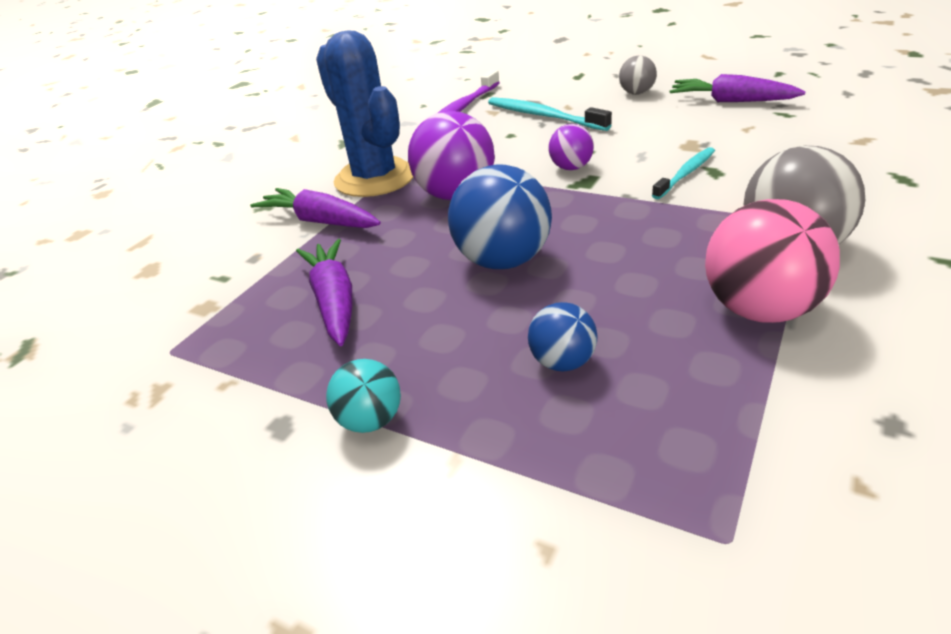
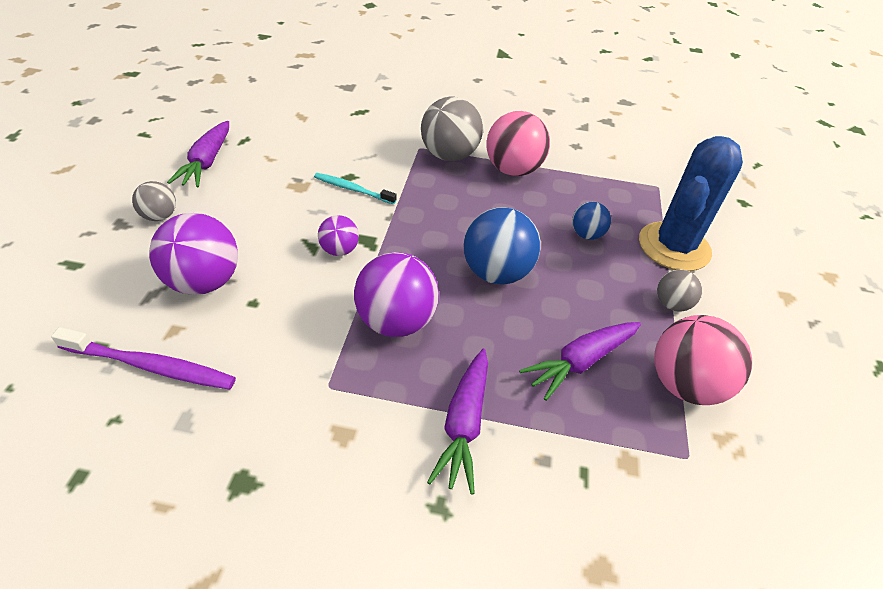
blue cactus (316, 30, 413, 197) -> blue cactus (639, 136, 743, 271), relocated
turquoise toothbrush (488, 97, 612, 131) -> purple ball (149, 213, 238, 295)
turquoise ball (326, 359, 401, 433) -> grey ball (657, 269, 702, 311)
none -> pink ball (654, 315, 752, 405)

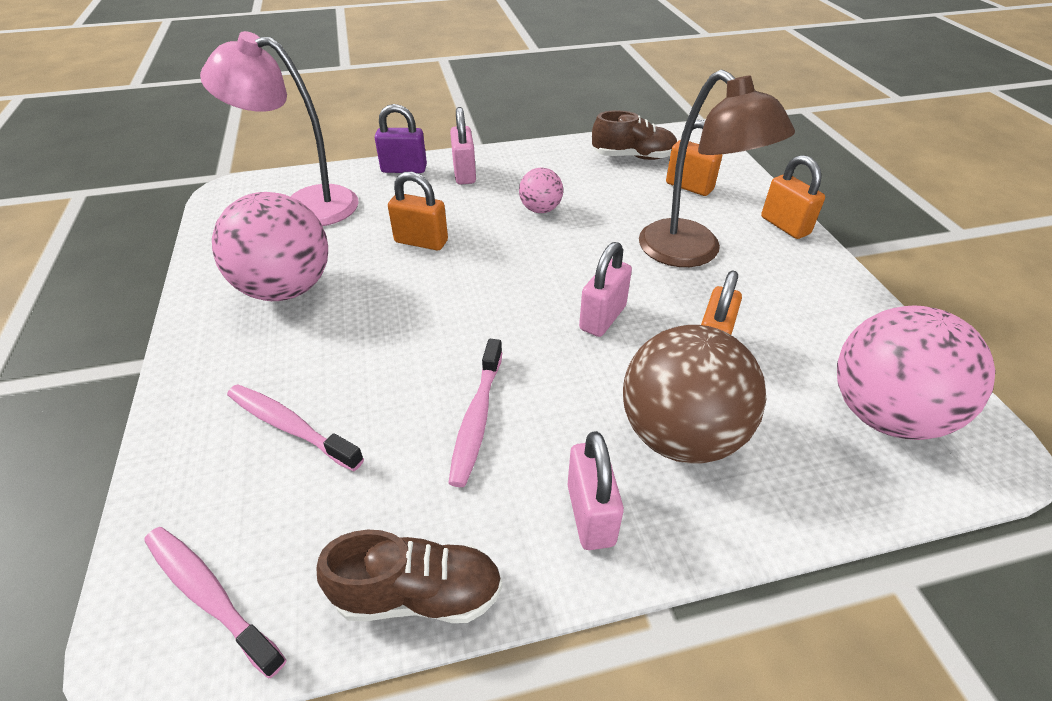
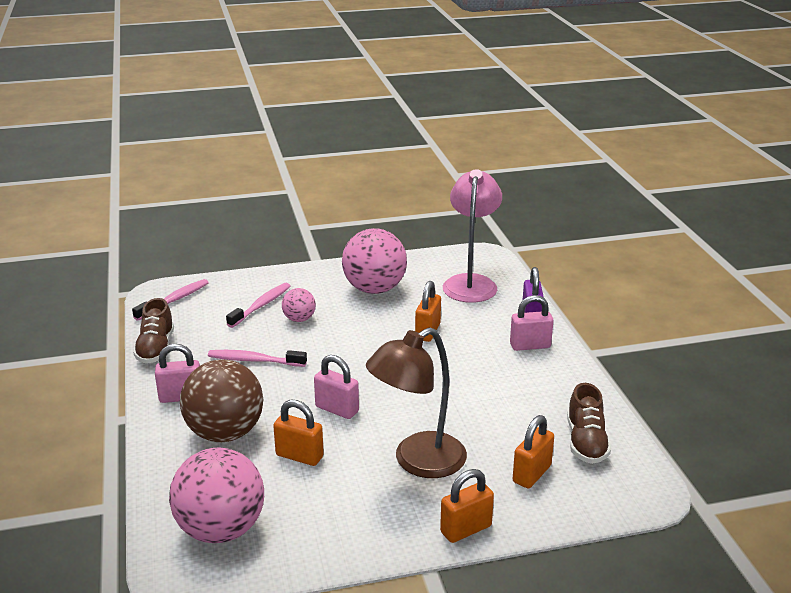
pink ball (519, 168, 563, 213) -> pink ball (282, 288, 316, 322), relocated

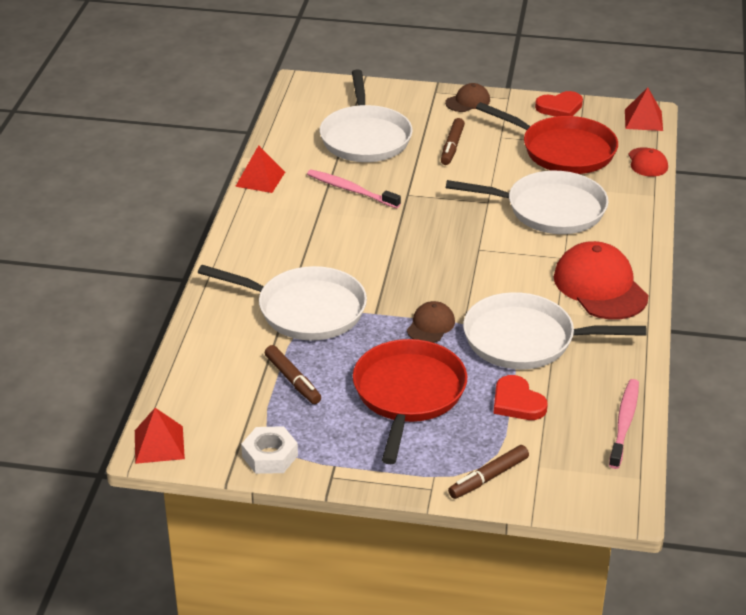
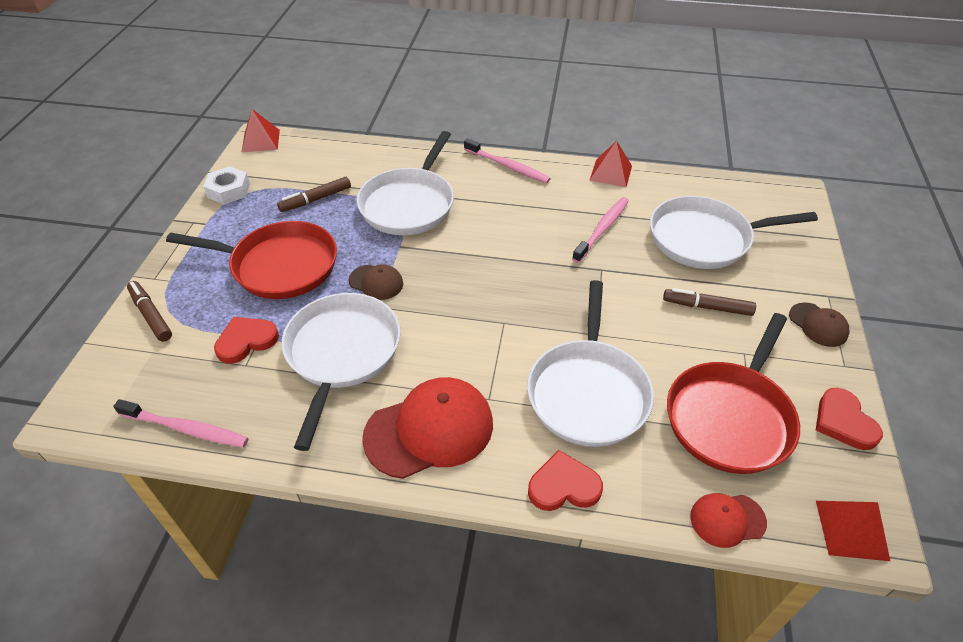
none -> pink toothbrush (464, 138, 551, 183)
none -> red heart (528, 450, 603, 511)

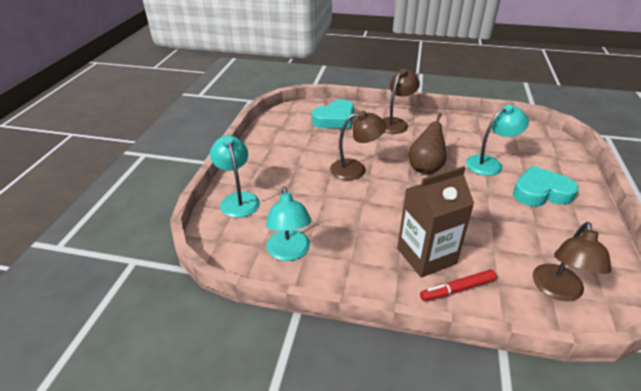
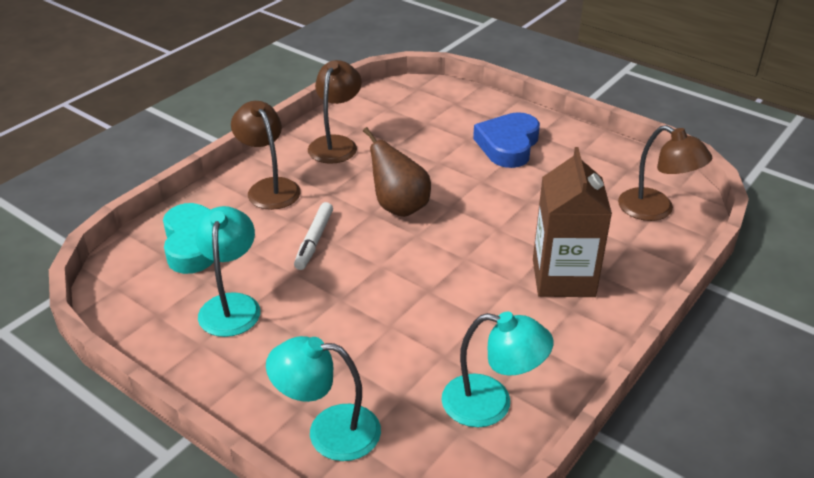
turquoise lamp (466, 105, 529, 176) -> turquoise lamp (195, 206, 260, 337), relocated
brown lamp (330, 110, 386, 180) -> brown lamp (308, 60, 362, 164), relocated
turquoise heart (513, 166, 578, 207) -> blue heart (473, 112, 540, 168)
red marker (420, 269, 496, 301) -> none
none -> white marker (294, 202, 333, 270)

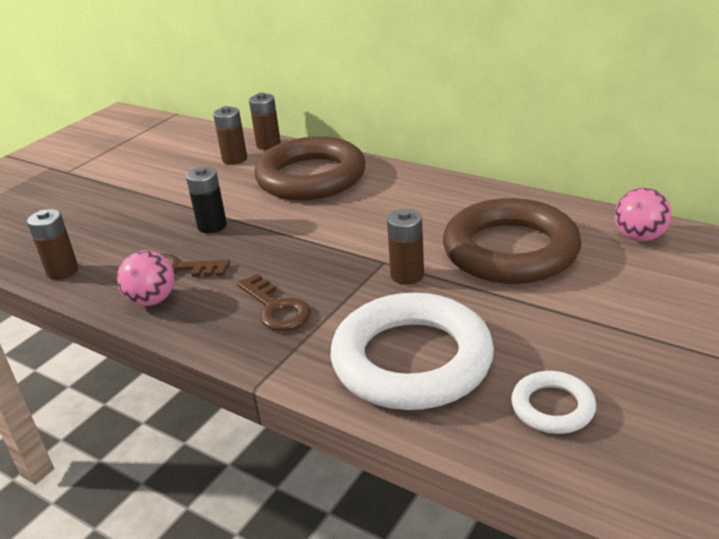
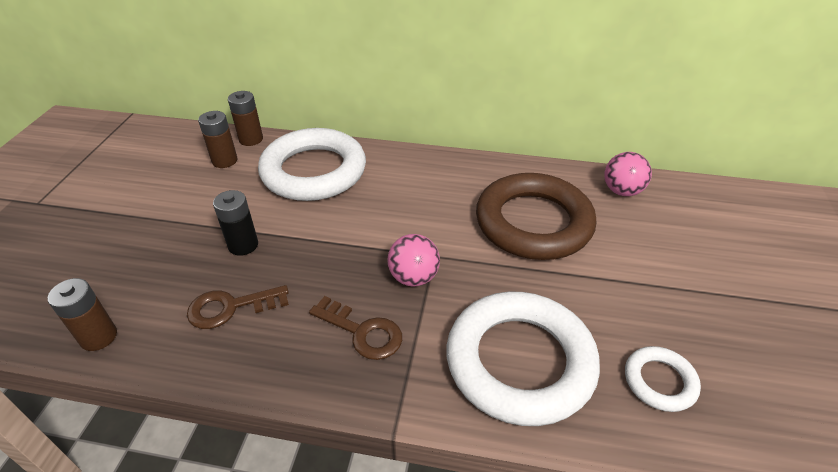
brown ring (254, 136, 366, 200) -> white ring (258, 128, 366, 201)
brown battery (387, 209, 424, 285) -> none
pink ball (117, 250, 175, 306) -> pink ball (387, 234, 440, 287), relocated

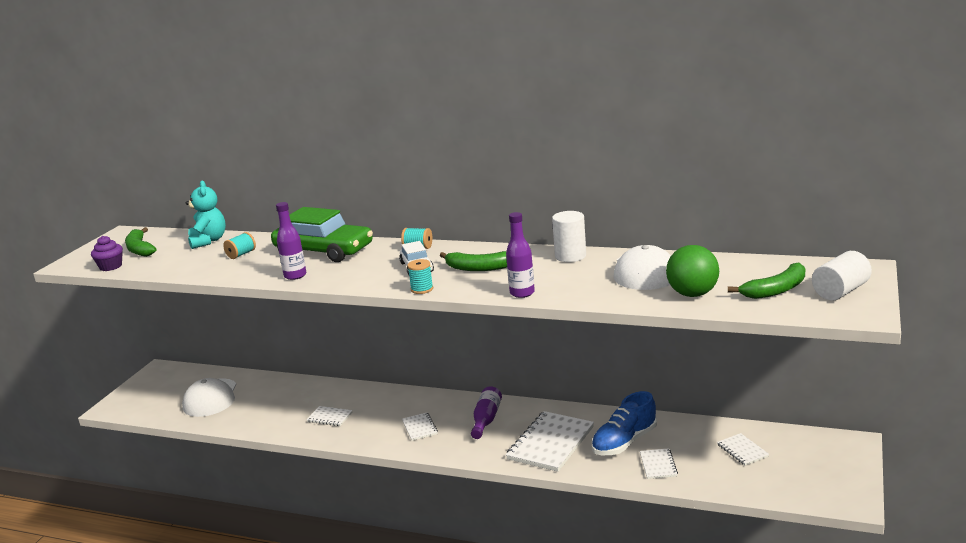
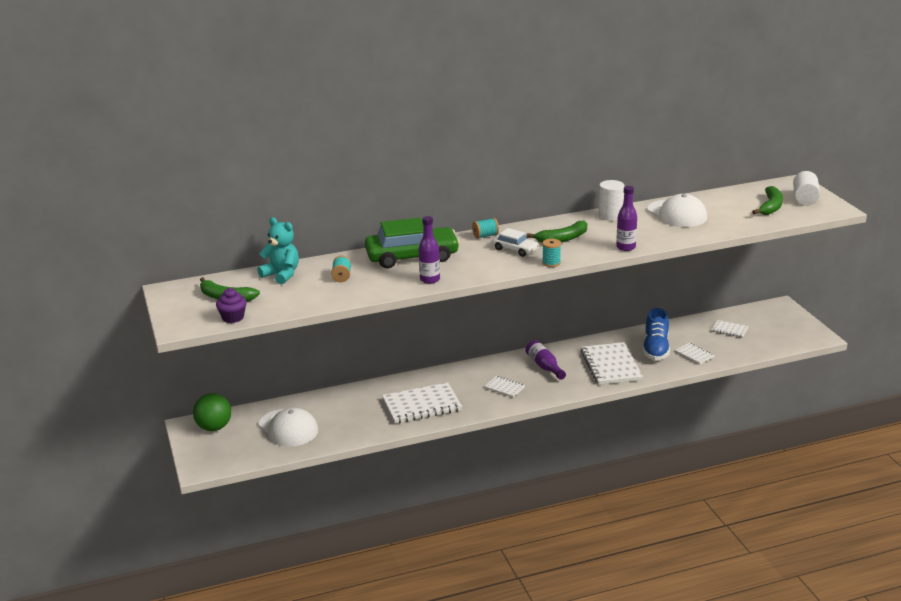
green ball (666, 245, 719, 297) -> green ball (193, 393, 231, 431), relocated
white notebook (306, 406, 353, 426) -> white notebook (382, 382, 462, 423), x2.01

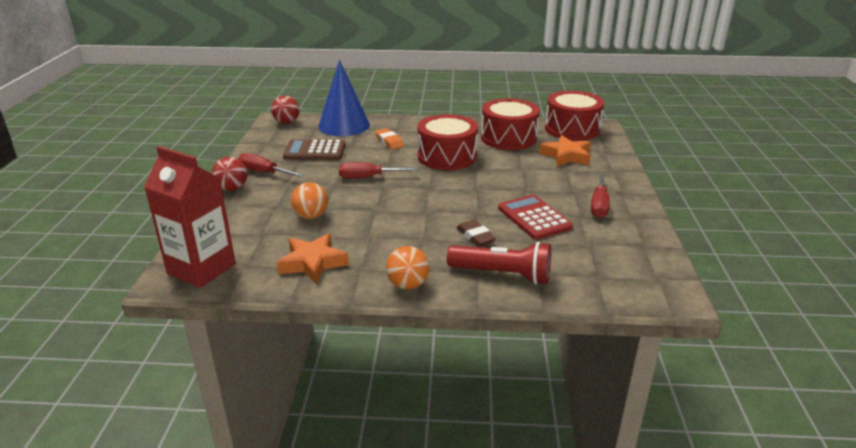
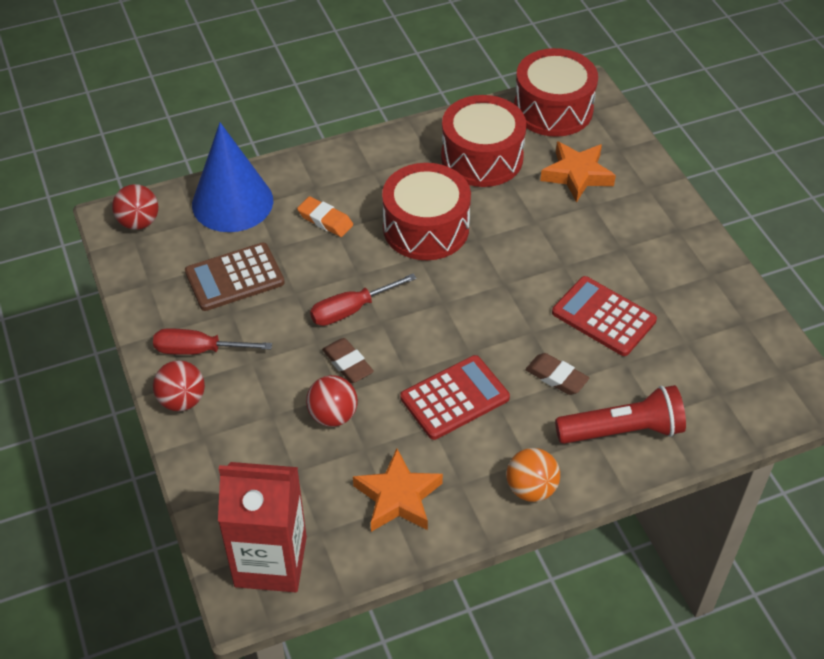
red screwdriver (591, 173, 609, 218) -> none
orange ball (291, 182, 328, 219) -> red ball (306, 375, 358, 427)
none -> brown eraser (322, 338, 374, 383)
none -> red calculator (400, 355, 510, 440)

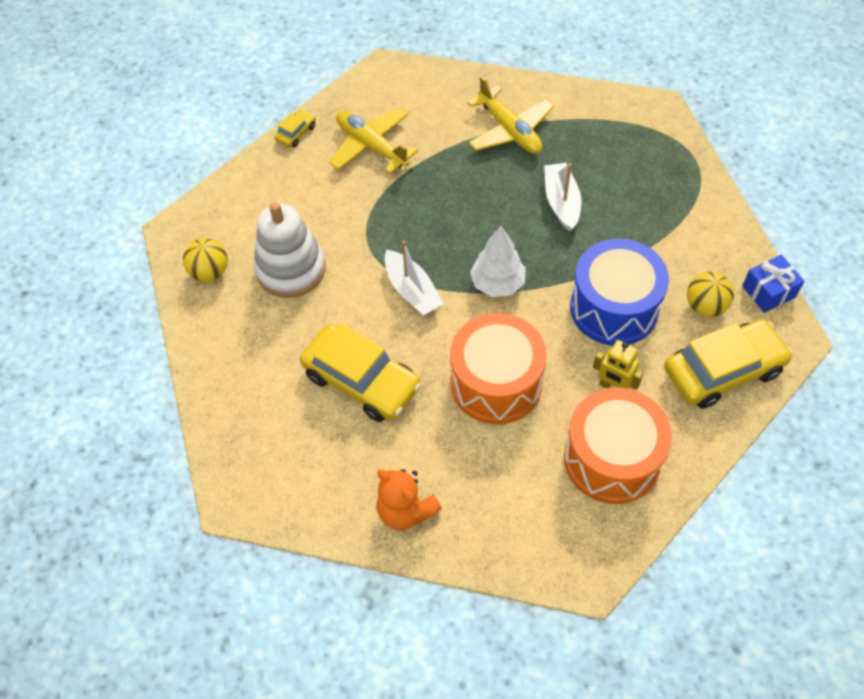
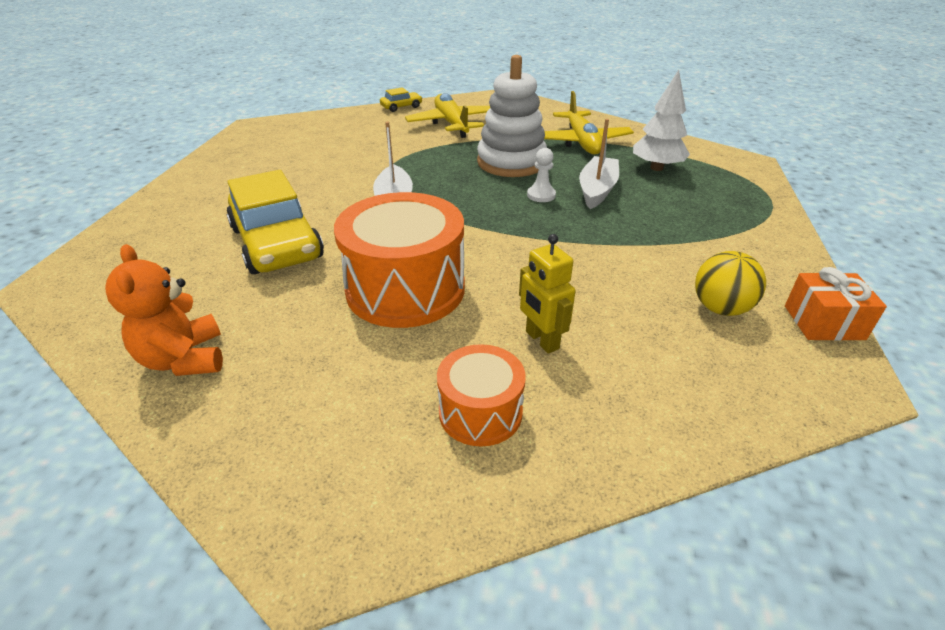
white stacking toy (254, 202, 326, 298) -> white stacking toy (477, 55, 547, 177), relocated
white tree (470, 226, 526, 297) -> white tree (633, 70, 690, 171), relocated
yellow ball (183, 238, 228, 282) -> none
blue drum (570, 239, 669, 346) -> none
blue gift (742, 255, 804, 313) -> orange gift (785, 267, 887, 341)
yellow car (664, 319, 793, 409) -> none
orange drum (564, 388, 672, 504) -> orange drum (437, 344, 526, 446), x0.55
none -> white pawn (527, 148, 556, 202)

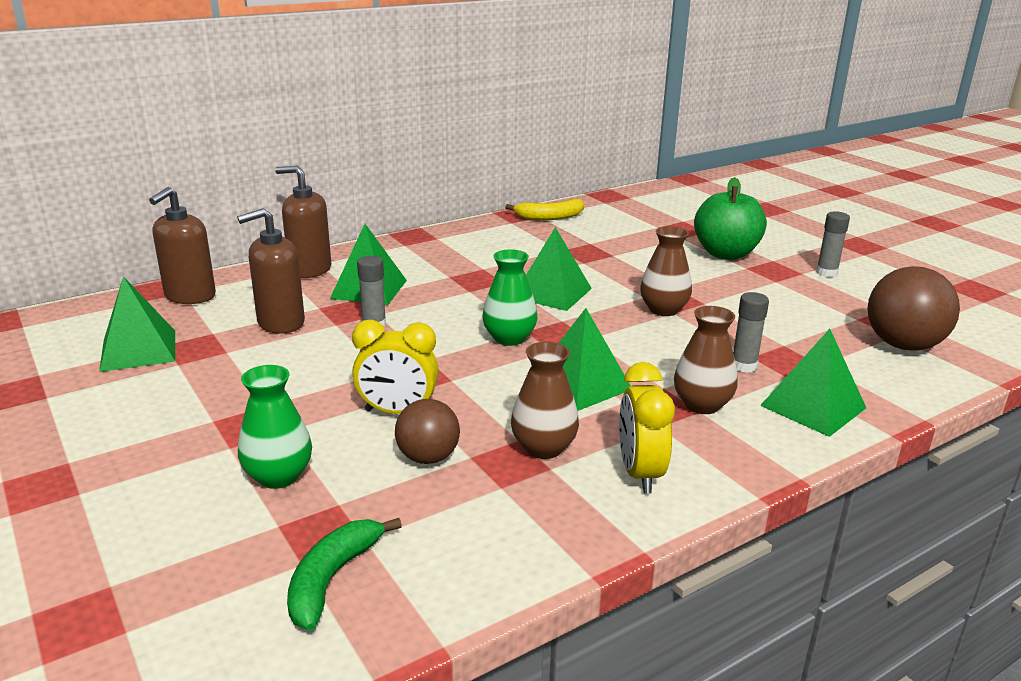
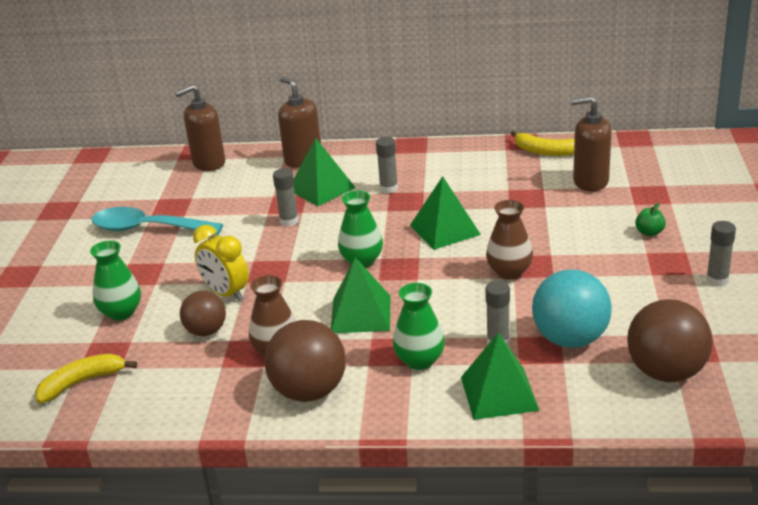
green apple (694, 177, 767, 260) -> green apple (635, 203, 666, 236), x0.41
brown soap dispenser (237, 208, 305, 334) -> brown soap dispenser (571, 96, 612, 191), relocated
green pyramid (99, 276, 175, 372) -> none
brown vase (674, 306, 738, 414) -> green vase (393, 283, 445, 370)
yellow clock (619, 362, 675, 493) -> brown ball (264, 320, 346, 402)
green banana (287, 518, 402, 631) -> yellow banana (35, 354, 137, 403)
none -> grey glue stick (376, 137, 398, 193)
none -> turquoise spoon (91, 207, 223, 235)
none -> turquoise ball (532, 269, 612, 348)

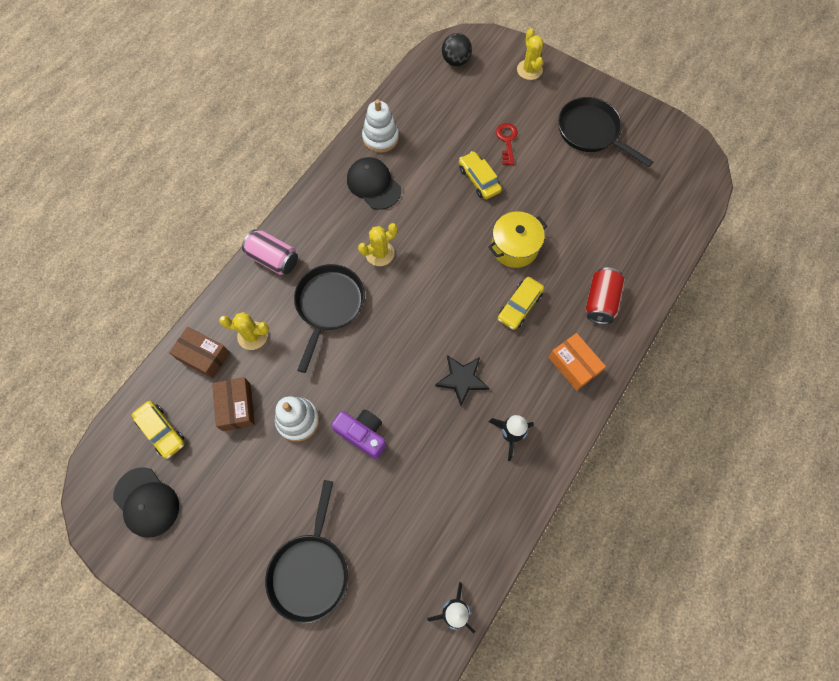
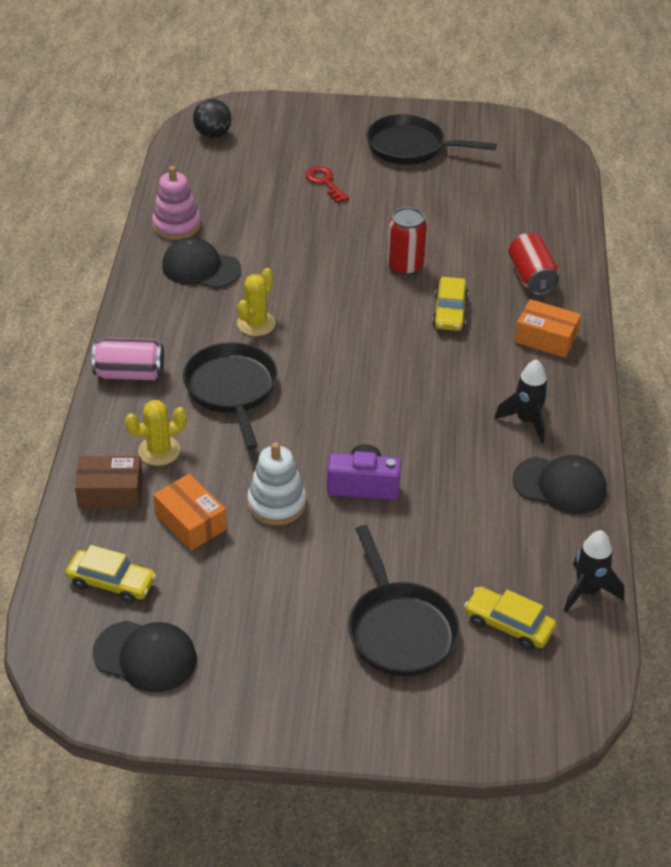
yellow cactus (517, 28, 543, 80) -> none
white stacking toy (362, 99, 399, 153) -> pink stacking toy (152, 166, 201, 240)
yellow car (459, 151, 502, 200) -> yellow car (464, 587, 556, 650), relocated
yellow pot (488, 211, 547, 268) -> red can (387, 207, 427, 276)
black star (435, 355, 489, 406) -> none
brown box (212, 377, 255, 431) -> orange box (153, 474, 227, 551)
none -> black cap (513, 455, 607, 514)

